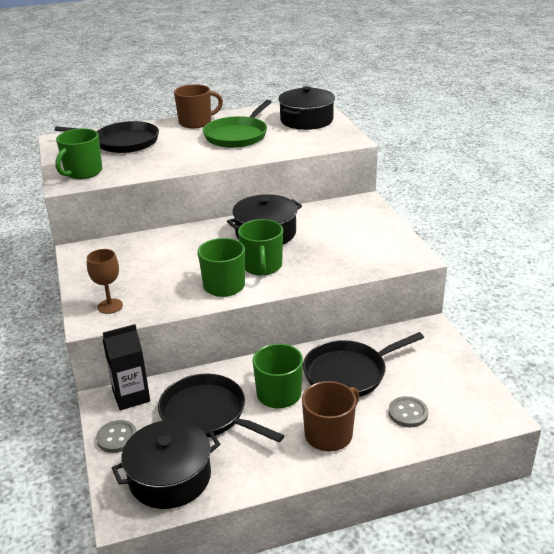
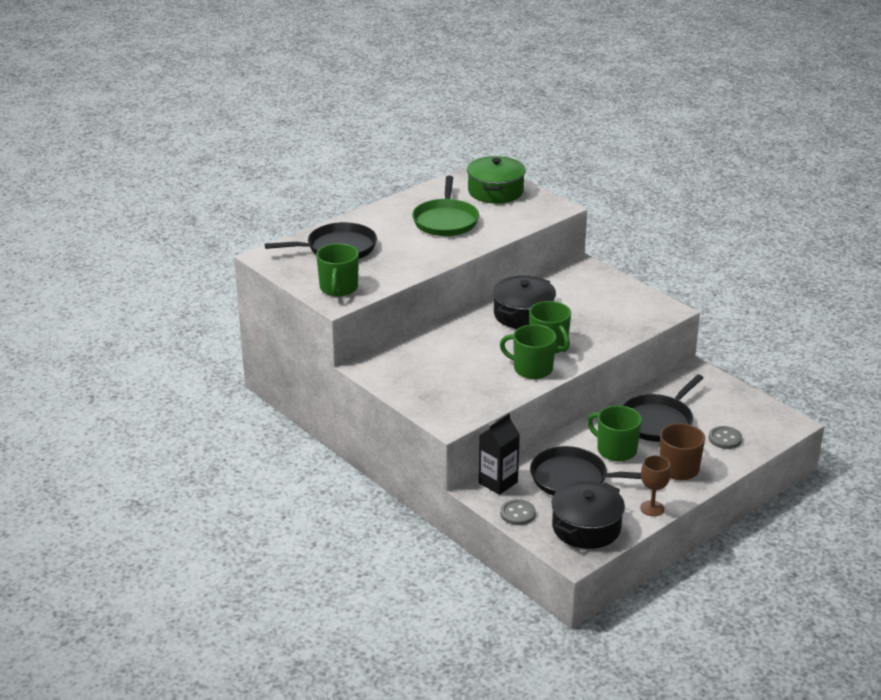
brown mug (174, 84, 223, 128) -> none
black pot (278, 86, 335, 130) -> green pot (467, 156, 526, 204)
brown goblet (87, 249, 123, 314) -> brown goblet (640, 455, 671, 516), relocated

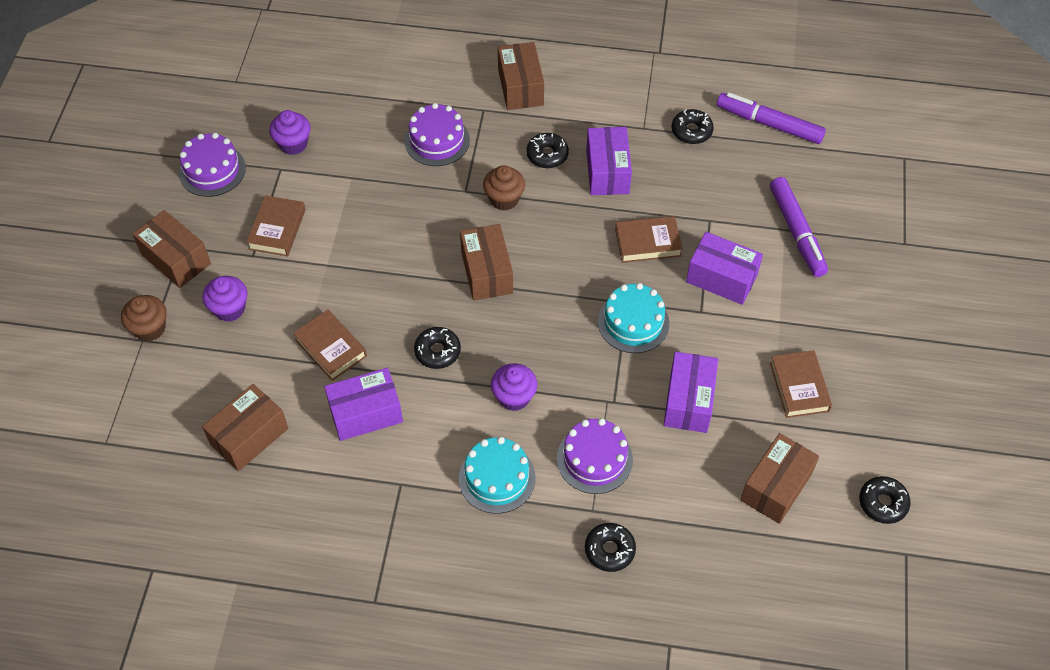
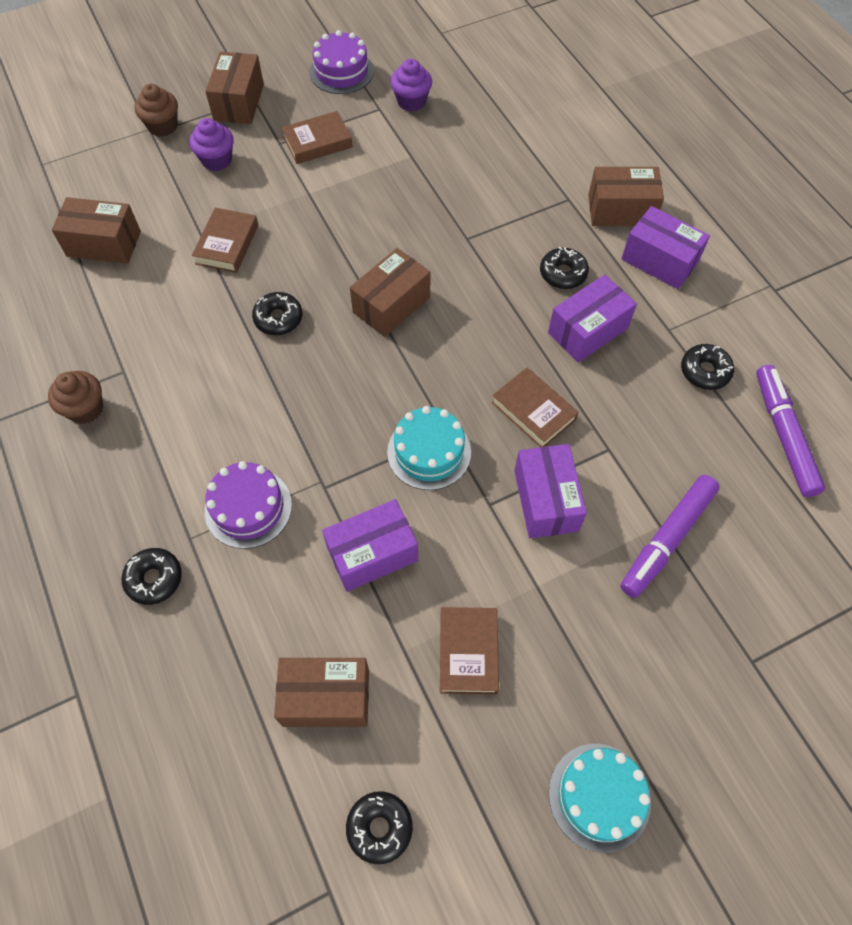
brown box (498, 42, 544, 110) -> brown box (588, 167, 664, 226), 45 degrees clockwise
purple cake (405, 103, 470, 166) -> none
brown cupcake (483, 165, 525, 211) -> brown cupcake (48, 371, 103, 424), relocated
brown book (770, 350, 832, 418) -> brown book (440, 607, 499, 695), 45 degrees counterclockwise
purple cupcake (491, 363, 537, 411) -> none
purple box (324, 368, 403, 441) -> purple box (621, 206, 710, 289), relocated
turquoise cake (459, 437, 535, 514) -> turquoise cake (549, 744, 651, 853), relocated

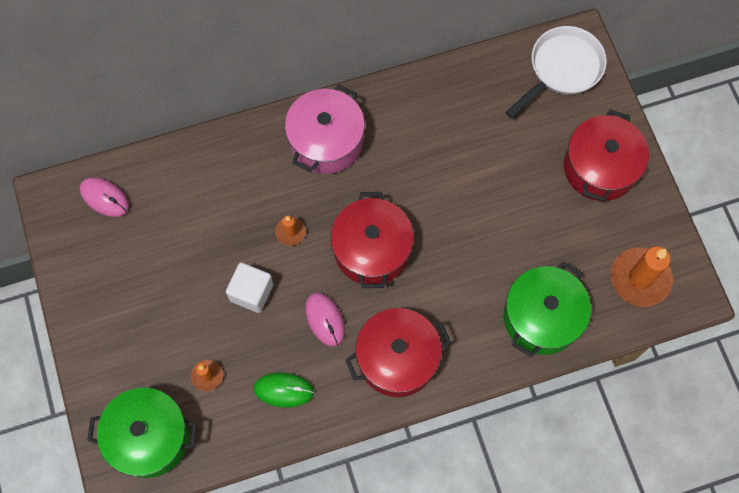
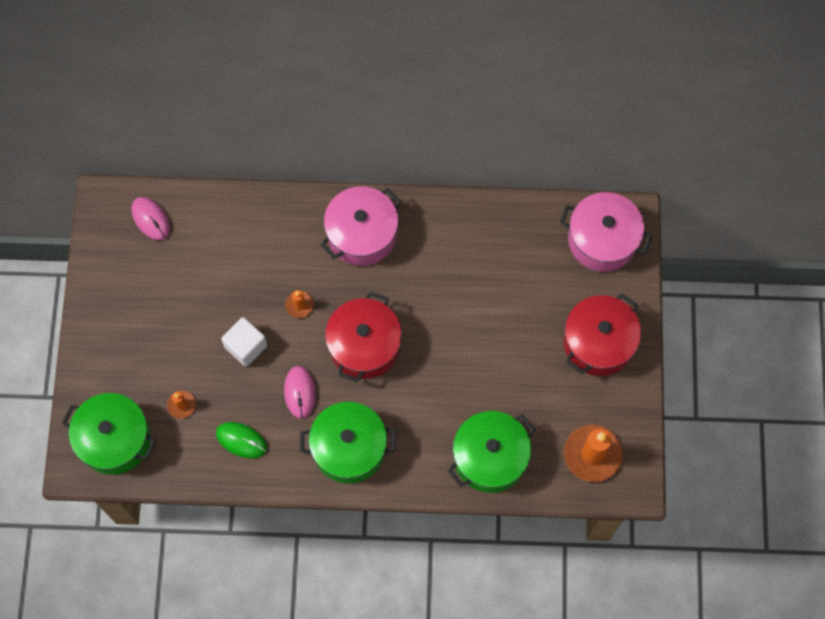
white pan (505, 26, 607, 118) -> pink pot (560, 192, 653, 272)
red pot (345, 308, 451, 397) -> green pot (300, 402, 396, 483)

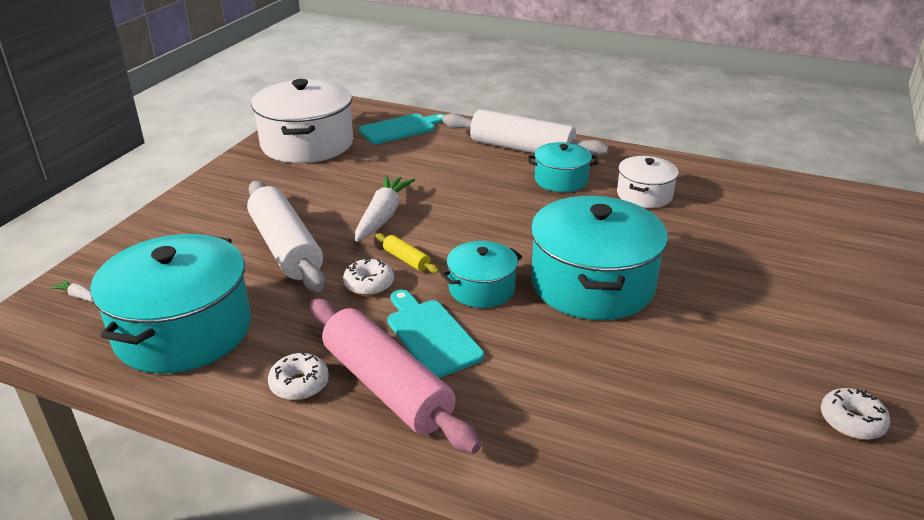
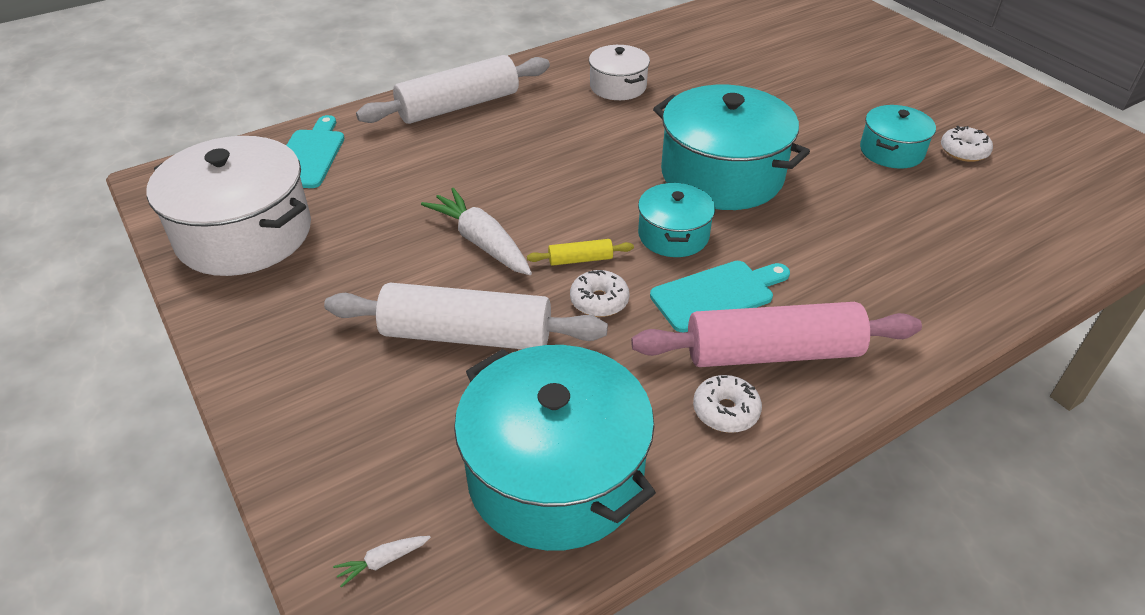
turquoise pot (528, 142, 598, 192) -> turquoise pot (860, 105, 936, 169), relocated
turquoise cutting board (387, 290, 484, 378) -> turquoise cutting board (650, 261, 790, 332), 150 degrees clockwise

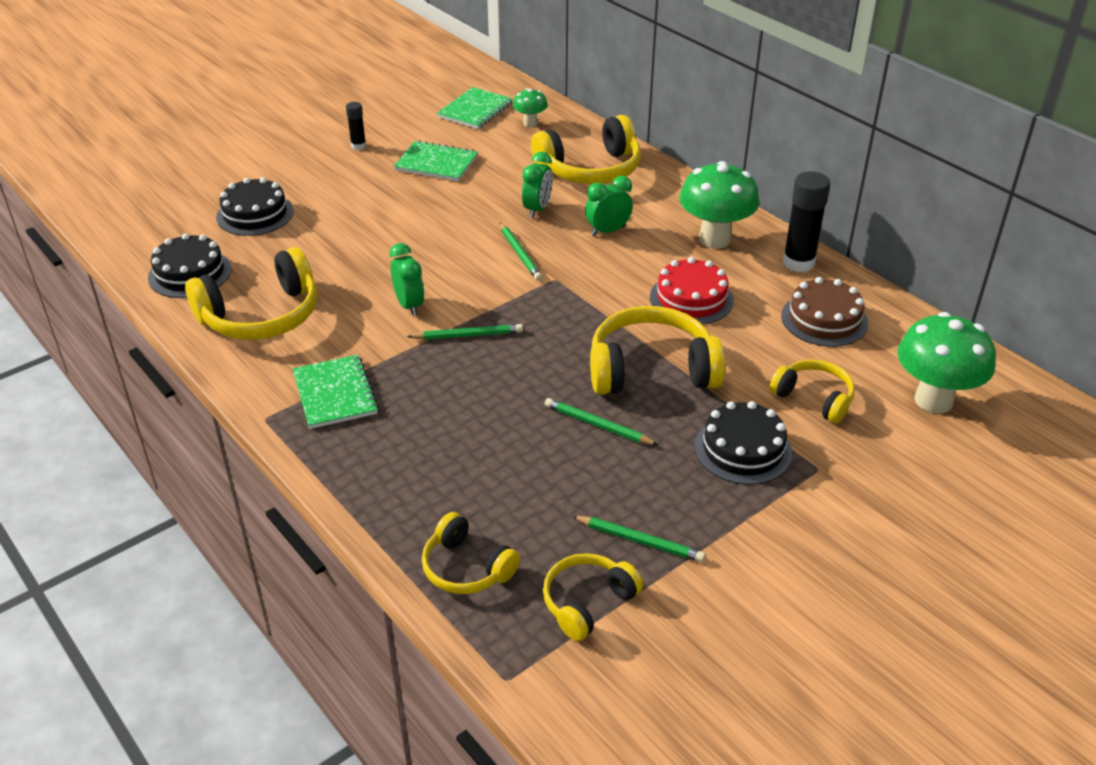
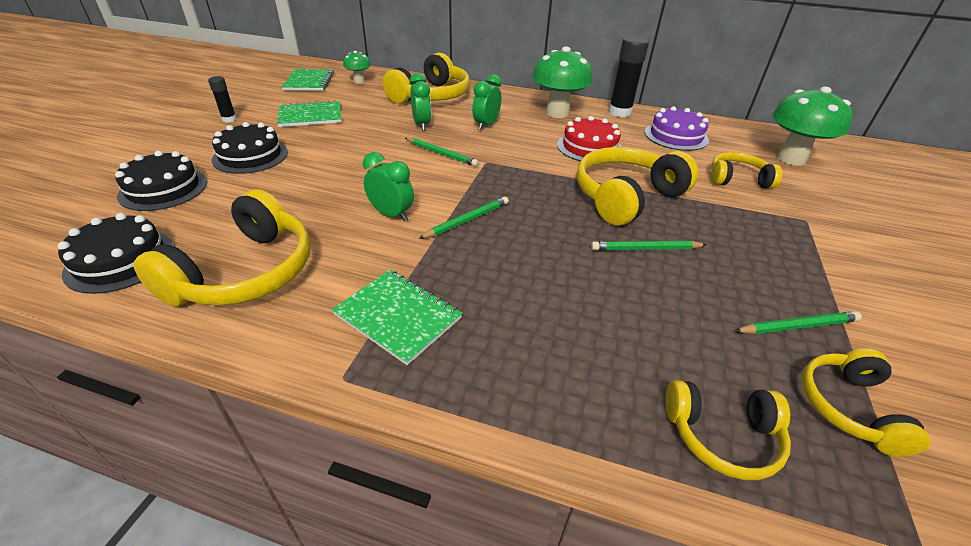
brown cake (781, 277, 868, 347) -> purple cake (645, 106, 709, 151)
black cake (694, 401, 792, 485) -> black cake (212, 122, 288, 174), relocated

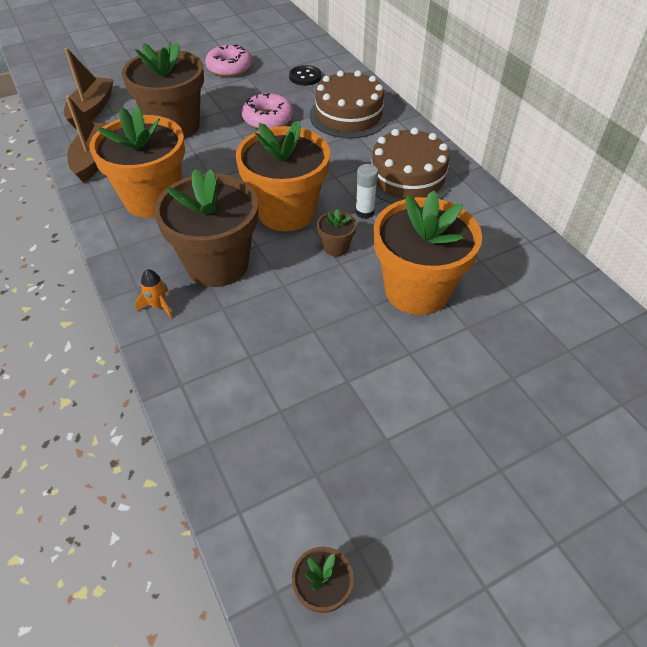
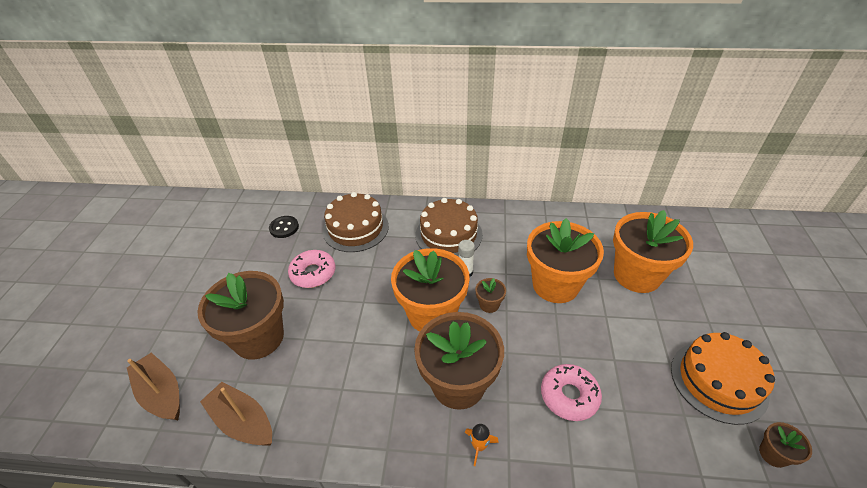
pink donut (205, 44, 252, 77) -> pink donut (541, 364, 602, 421), relocated
orange flower pot (89, 106, 185, 218) -> orange flower pot (613, 210, 693, 293), relocated
none -> orange cake (671, 332, 775, 425)

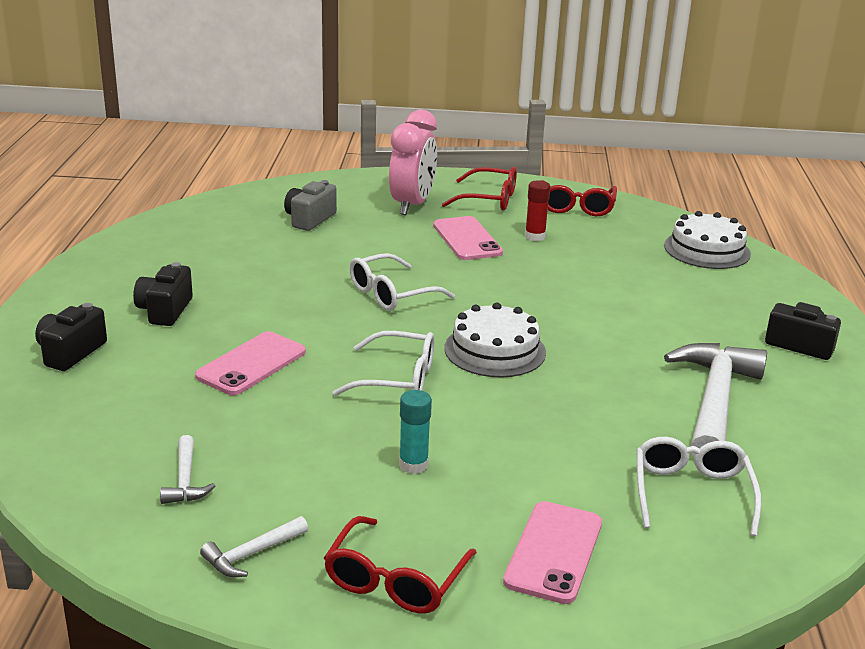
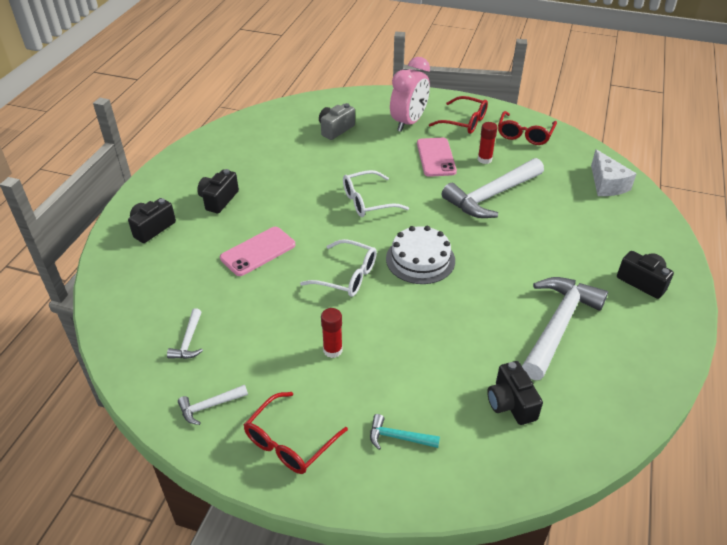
white cake (664, 211, 751, 269) -> white cheese (591, 149, 636, 196)
turquoise glue stick (399, 390, 432, 474) -> red glue stick (321, 308, 343, 358)
white glasses (636, 437, 762, 536) -> black camera (487, 361, 543, 425)
pink phone (503, 501, 602, 604) -> turquoise hammer (370, 414, 440, 450)
none -> white hammer (442, 158, 544, 218)

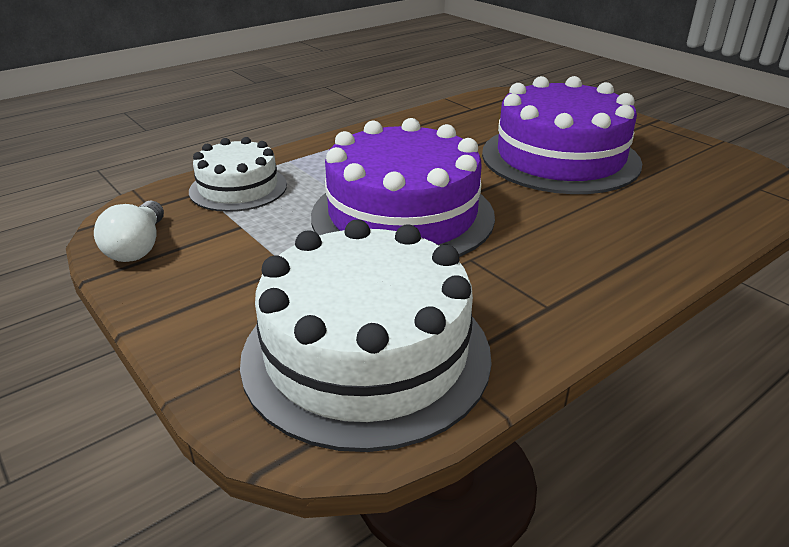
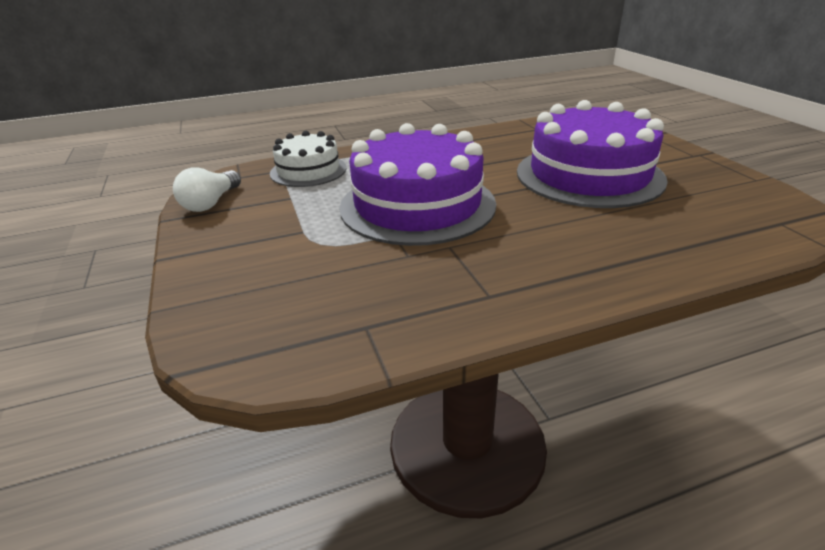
white cake (240, 220, 492, 452) -> none

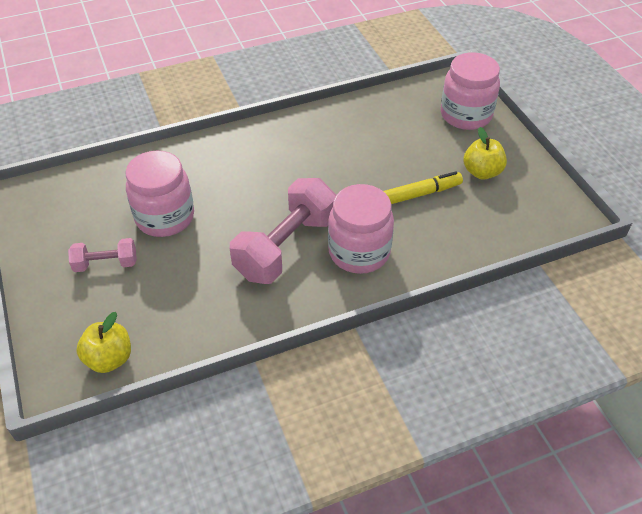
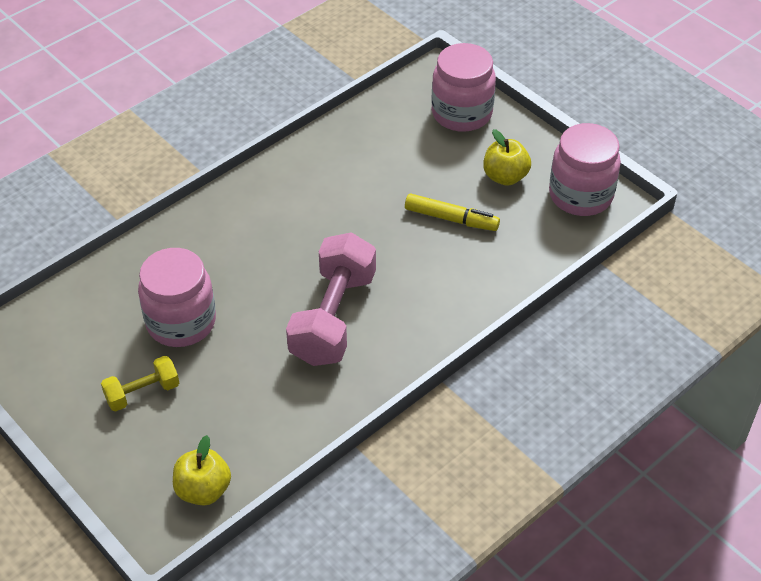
yellow marker (383, 171, 463, 204) -> yellow marker (405, 193, 500, 231), 60 degrees clockwise
pink jar (328, 184, 394, 274) -> pink jar (549, 123, 621, 216), relocated
pink dumbbell (68, 238, 137, 272) -> yellow dumbbell (101, 356, 179, 412)

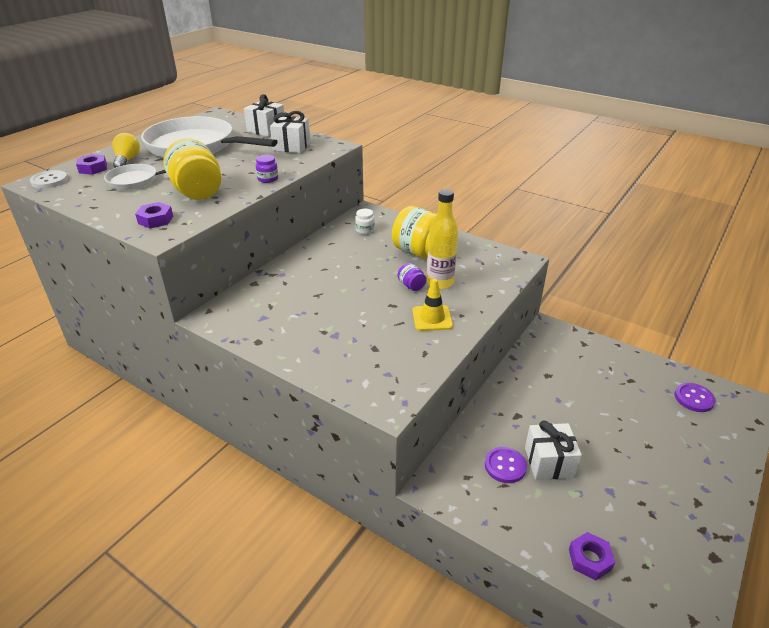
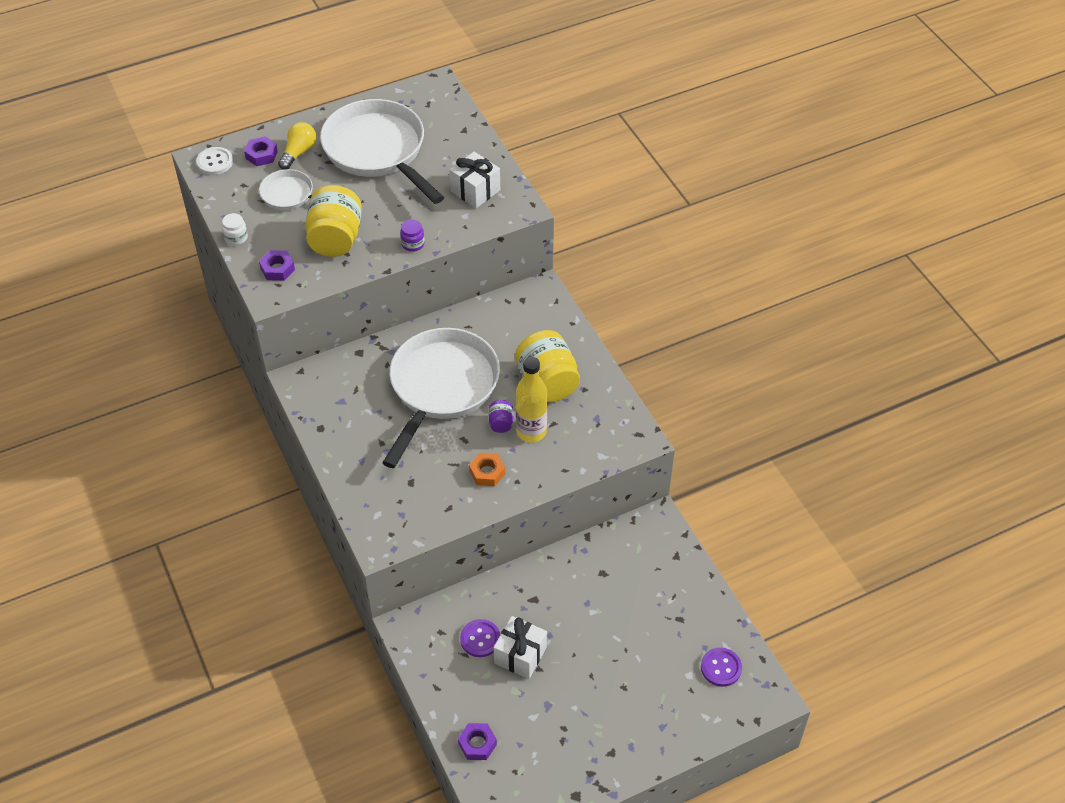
white gift (244, 94, 284, 137) -> none
white jar (355, 209, 375, 234) -> white jar (222, 213, 248, 245), relocated
yellow traffic cone (413, 279, 453, 331) -> orange nut (469, 453, 505, 486)
none -> white pan (382, 328, 500, 468)

